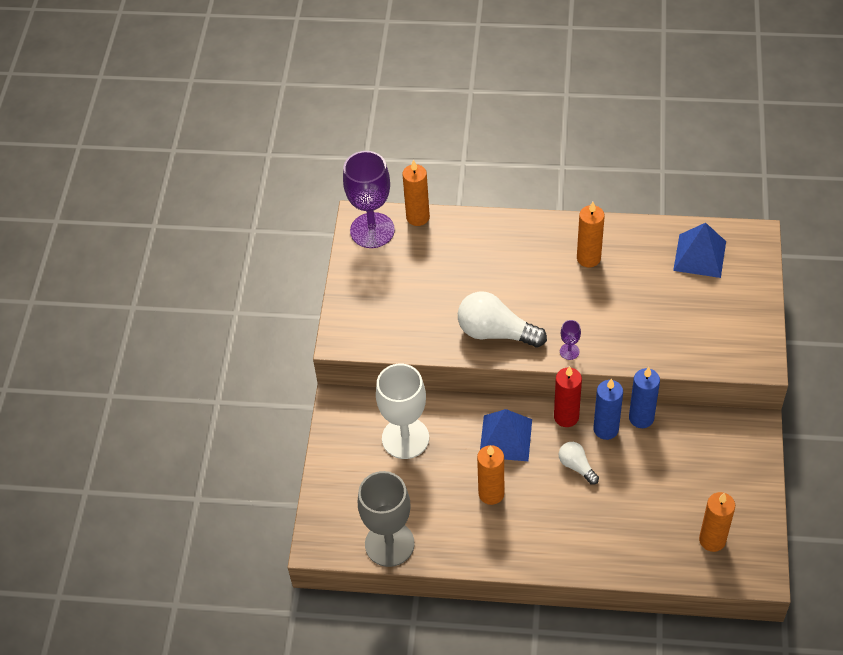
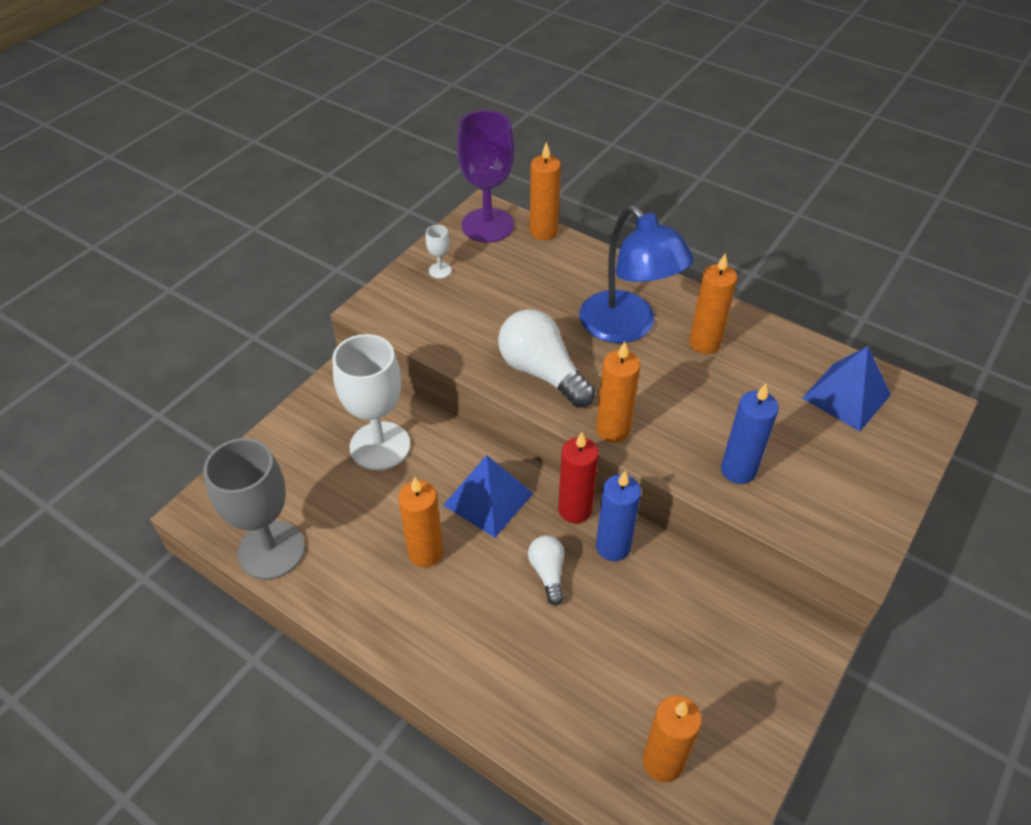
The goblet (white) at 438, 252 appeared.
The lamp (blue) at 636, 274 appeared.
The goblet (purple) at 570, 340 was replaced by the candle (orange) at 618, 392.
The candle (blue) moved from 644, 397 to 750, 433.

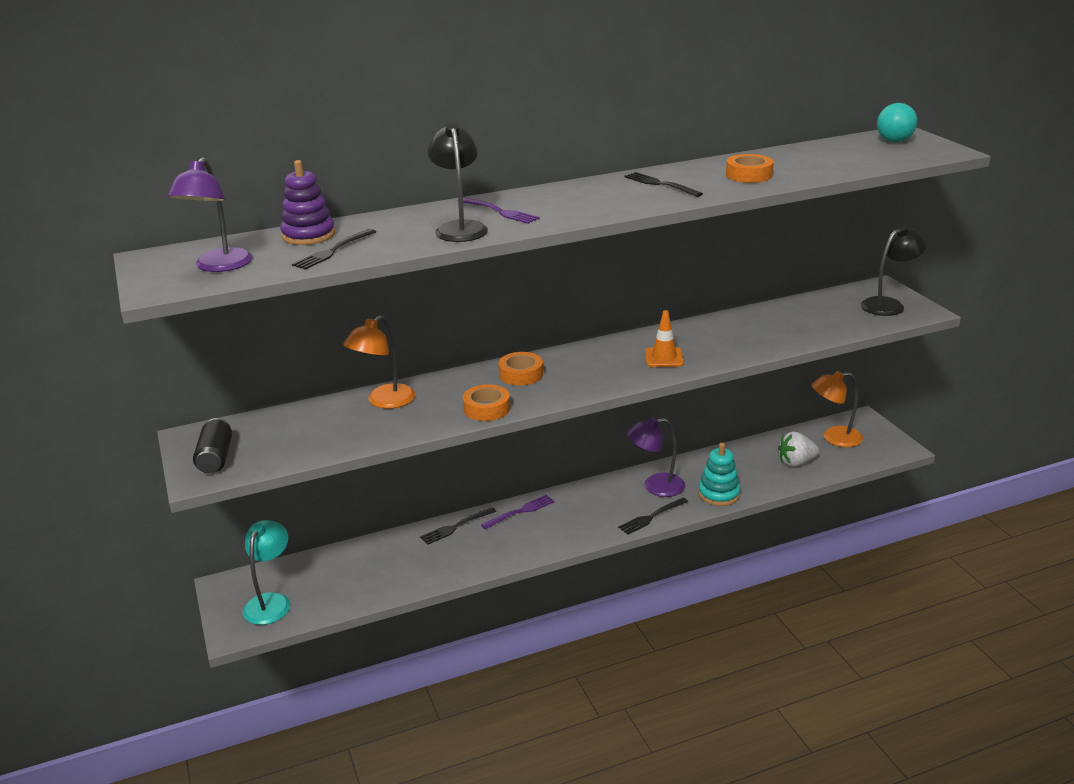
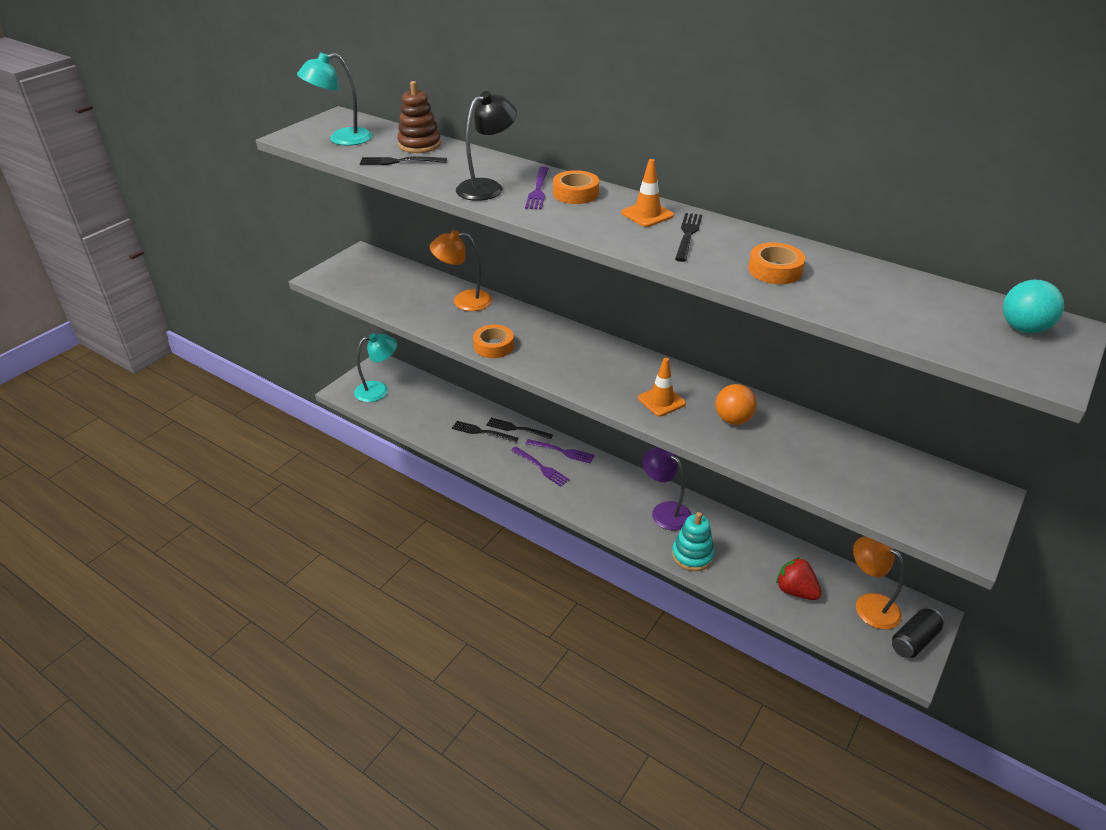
The lamp (purple) at 210, 214 became the lamp (turquoise) at 334, 99.
The stacking toy (purple) at 307, 202 became the stacking toy (brown) at 419, 117.
The fork (black) moved from 653, 516 to 485, 431.
The fork (purple) at 540, 466 appeared.
The tape (orange) moved from 520, 368 to 576, 187.
The traffic cone (orange) at 647, 193 appeared.
The ball (orange) at 736, 404 appeared.
The strawberry (white) at 798, 449 became the strawberry (red) at 799, 578.
The can (black) moved from 212, 445 to 918, 632.
The lamp (black) at 894, 270 disappeared.

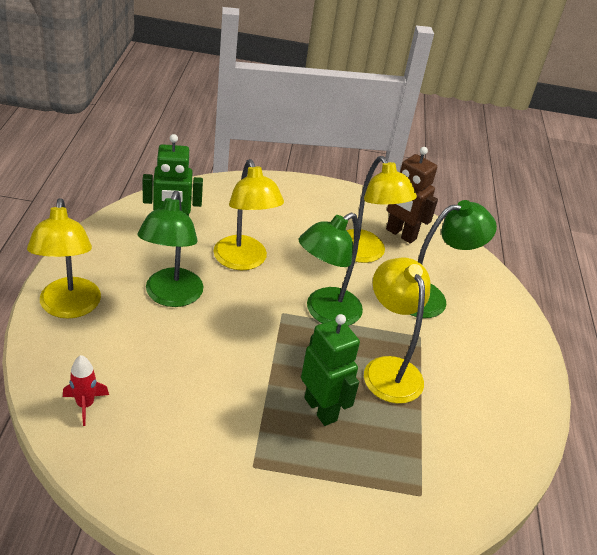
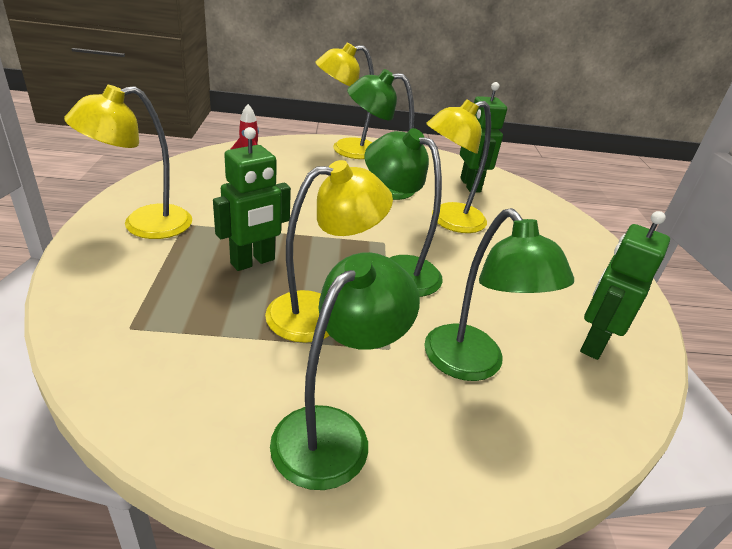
The lamp (yellow) moved from 381, 209 to 128, 162.
The lamp (green) at 345, 371 appeared.
The robot (brown) at 412, 195 became the robot (green) at 625, 285.

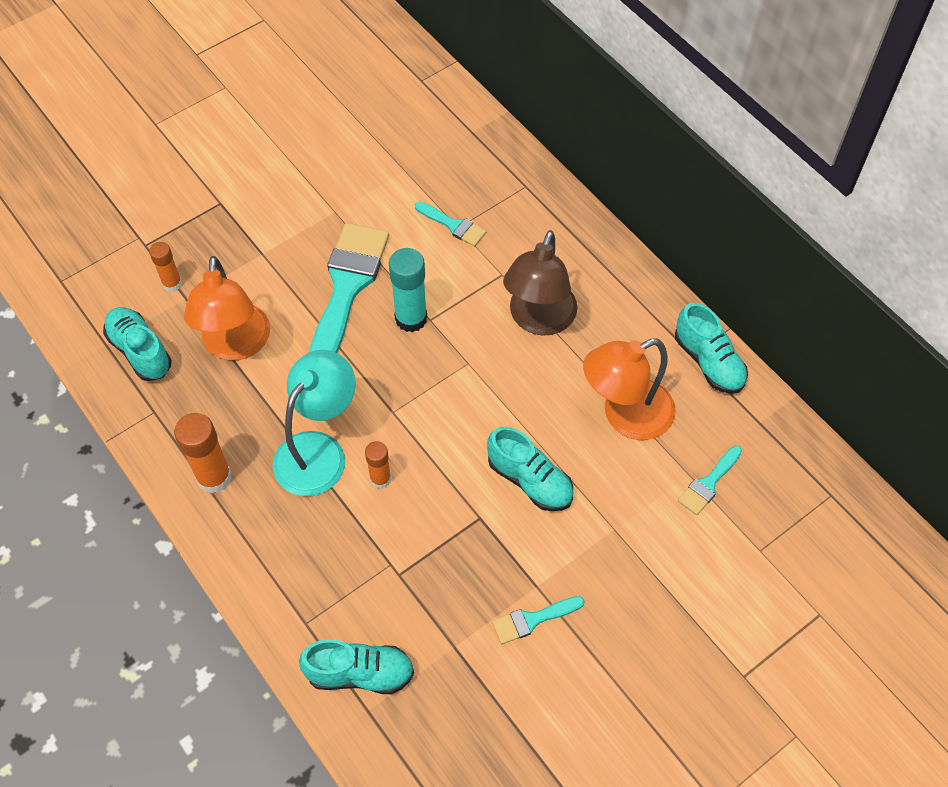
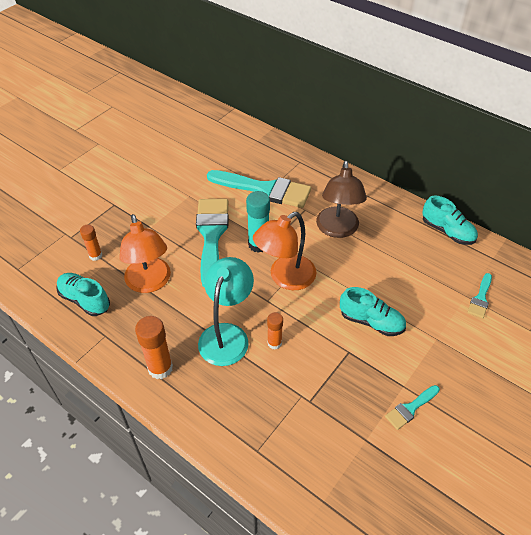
The brush (turquoise) at 450, 223 changed to 2.14 times the size.
The lamp (orange) moved from 629, 389 to 284, 251.
The shoe (turquoise) at 356, 666 disappeared.

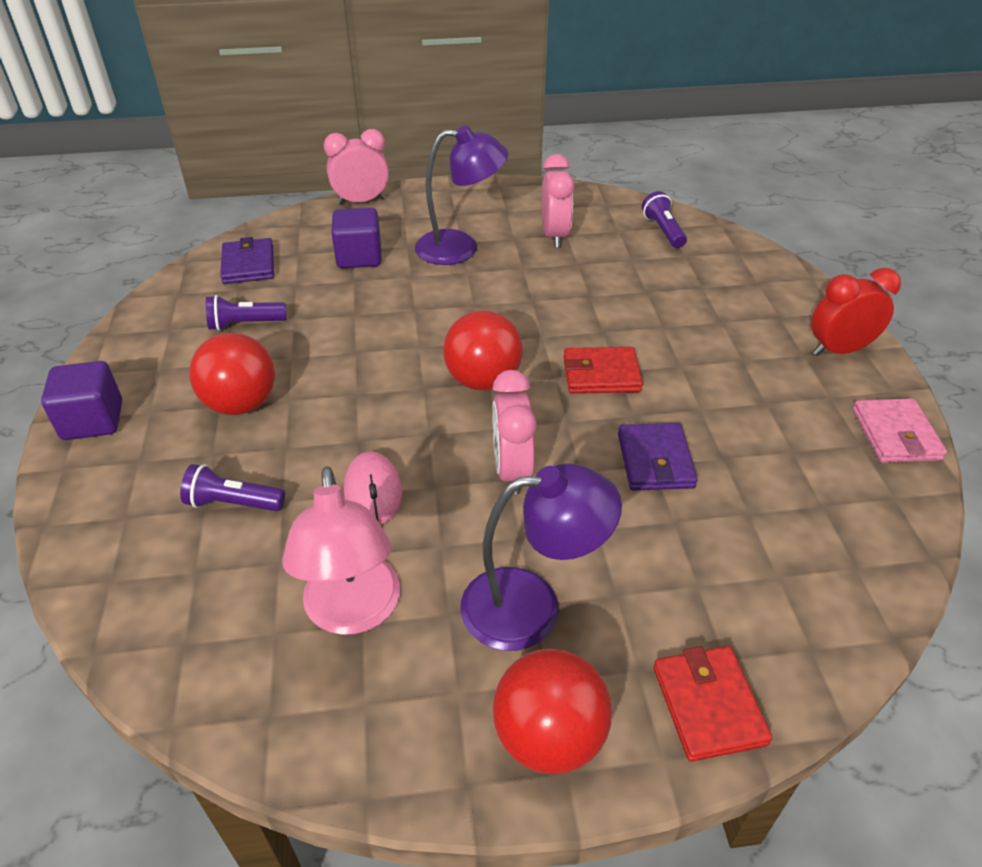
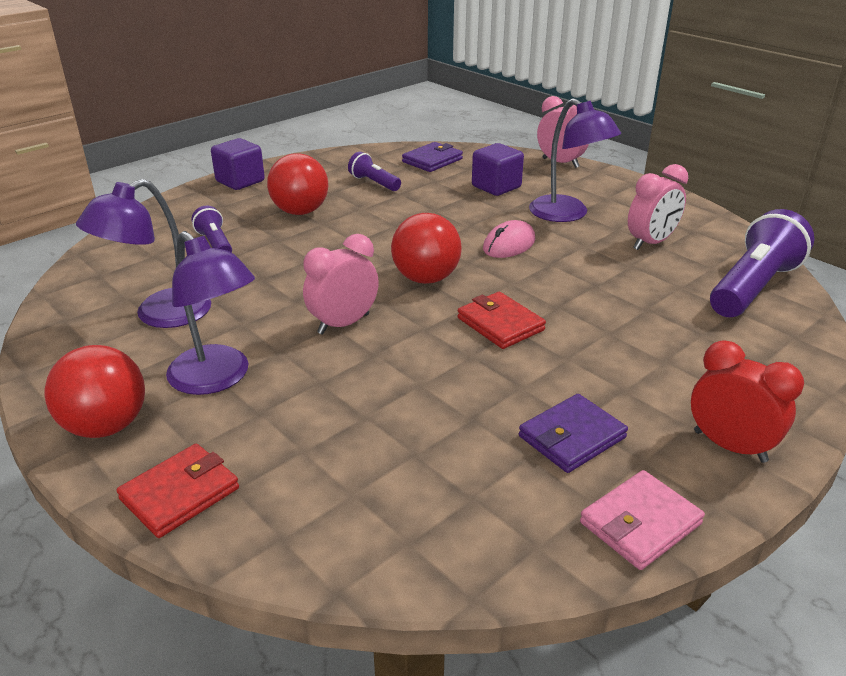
The lamp (pink) at 341, 550 became the lamp (purple) at 143, 253.
The mouse (pink) moved from 373, 488 to 509, 239.
The wallet (purple) moved from 658, 456 to 573, 433.
The flashlight (purple) at 664, 219 changed to 1.92 times the size.

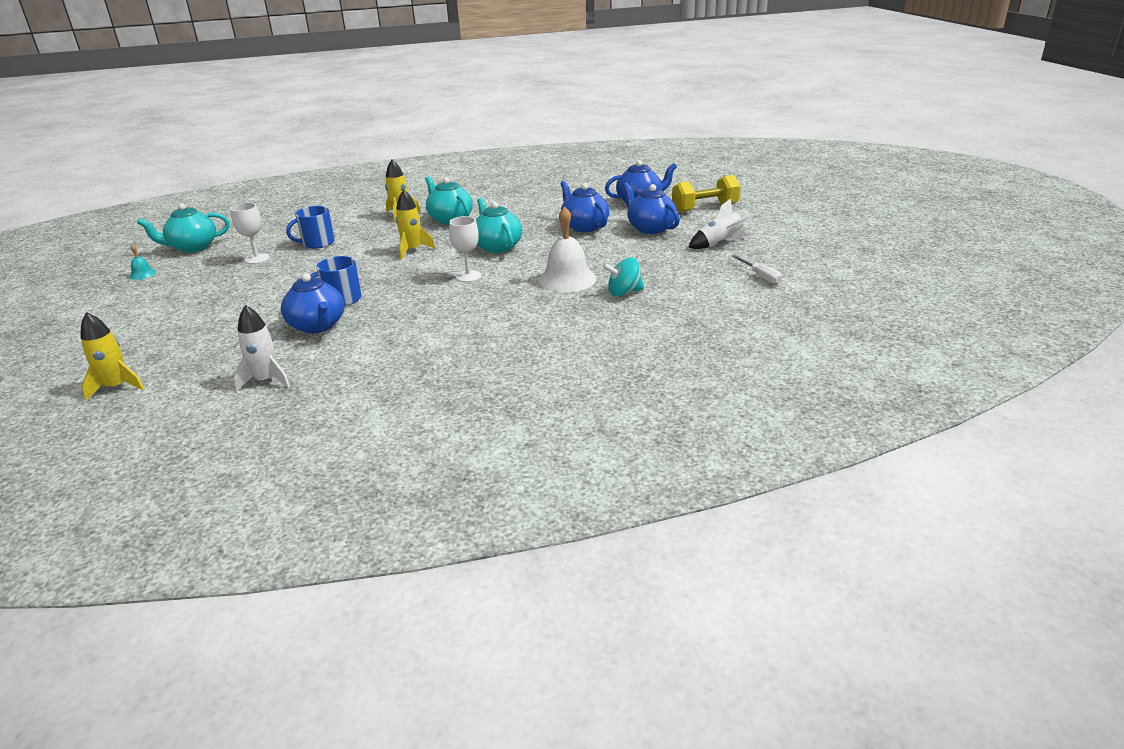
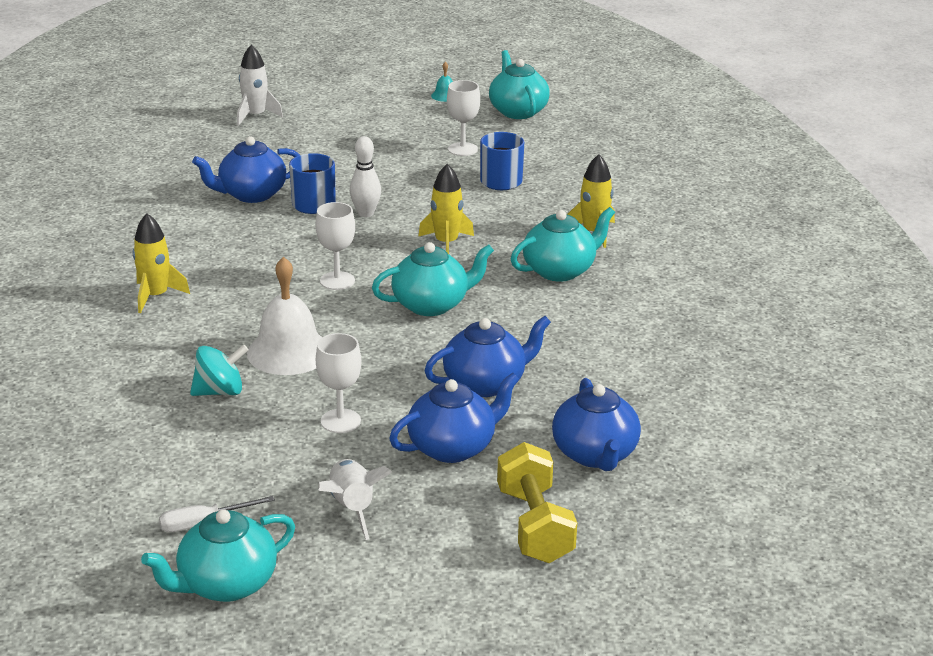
The rocket (yellow) moved from 112, 356 to 161, 263.
The teapot (turquoise) at 218, 555 appeared.
The spinning top (turquoise) at 623, 276 turned 75 degrees clockwise.
The rocket (white) moved from 262, 348 to 260, 85.
The goblet (white) at 338, 383 appeared.
The bowling pin (white) at 365, 176 appeared.

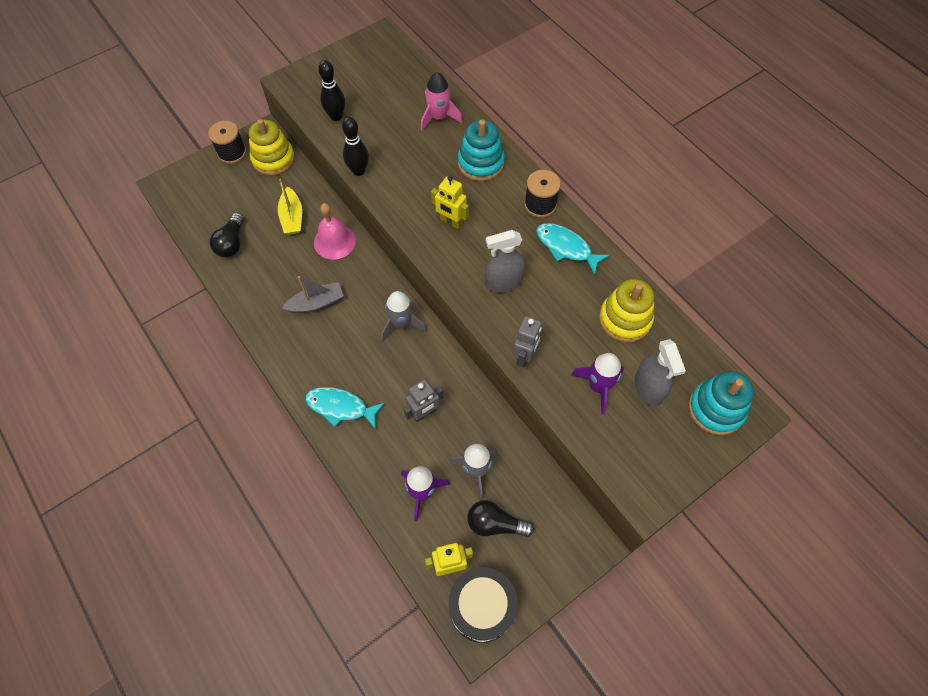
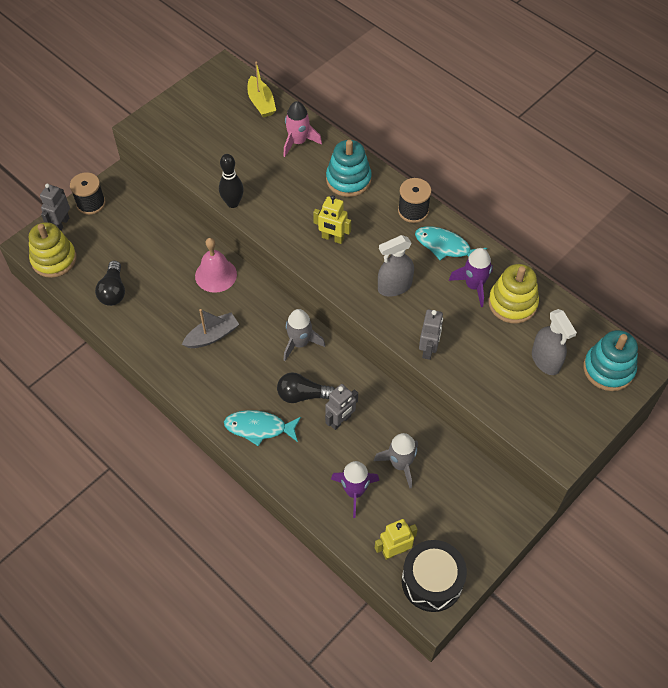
The stacking toy (yellow) moved from 272, 147 to 52, 250.
The robot (grey) at 55, 207 appeared.
The boat (yellow) moved from 290, 207 to 261, 90.
The light bulb (black) moved from 500, 518 to 306, 387.
The rocket (purple) moved from 597, 383 to 471, 277.
The bowling pin (black) at 331, 90 disappeared.

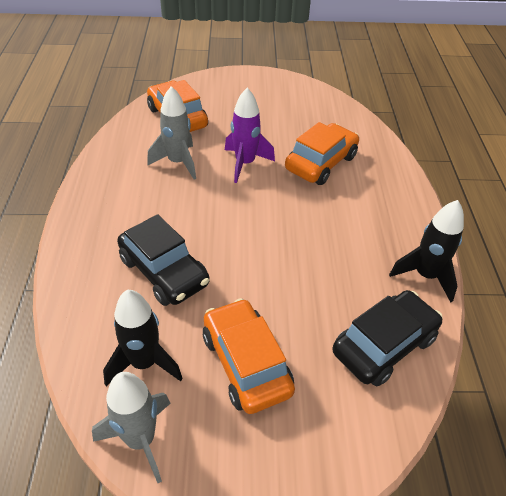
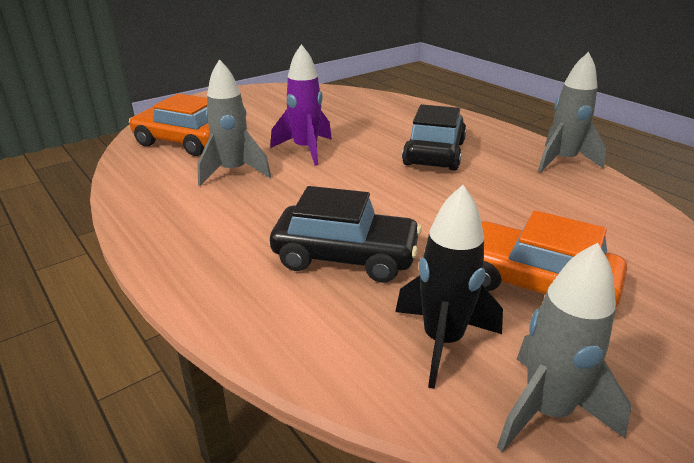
The car (black) moved from 387, 338 to 434, 137.
The rocket (black) at 426, 251 became the rocket (grey) at 572, 112.
The car (orange) at 322, 153 disappeared.

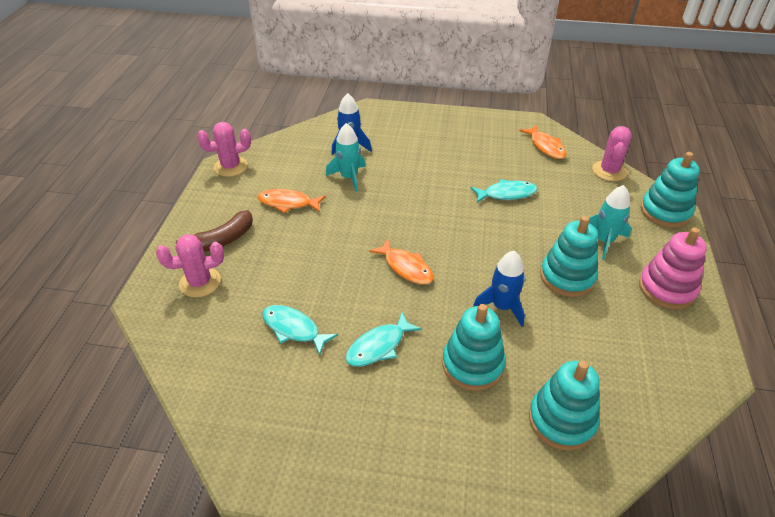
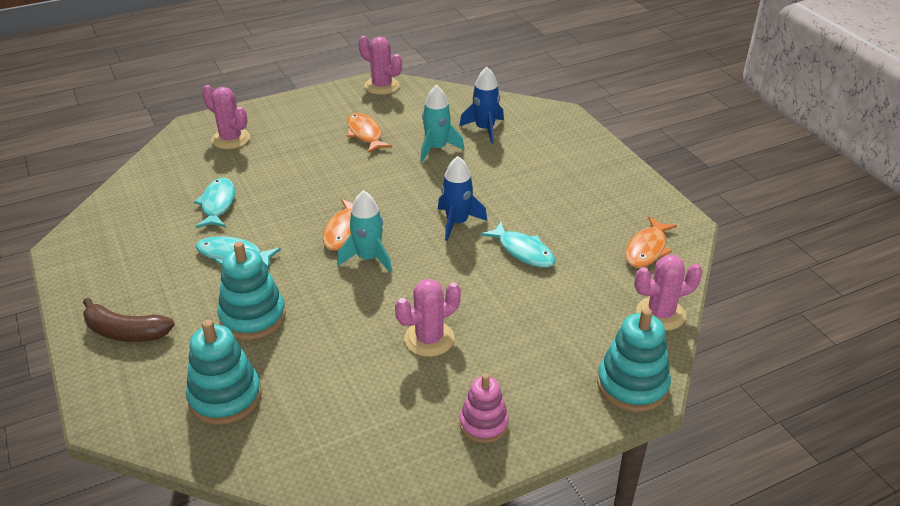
The banana (brown) moved from 214, 231 to 129, 320.
The rocket (turquoise) moved from 610, 222 to 364, 231.
The stacking toy (turquoise) at 569, 256 was replaced by the cactus (pink) at 428, 318.
The rocket (blue) moved from 499, 289 to 462, 198.
The stacking toy (pink) at 673, 268 changed to 0.66 times the size.

